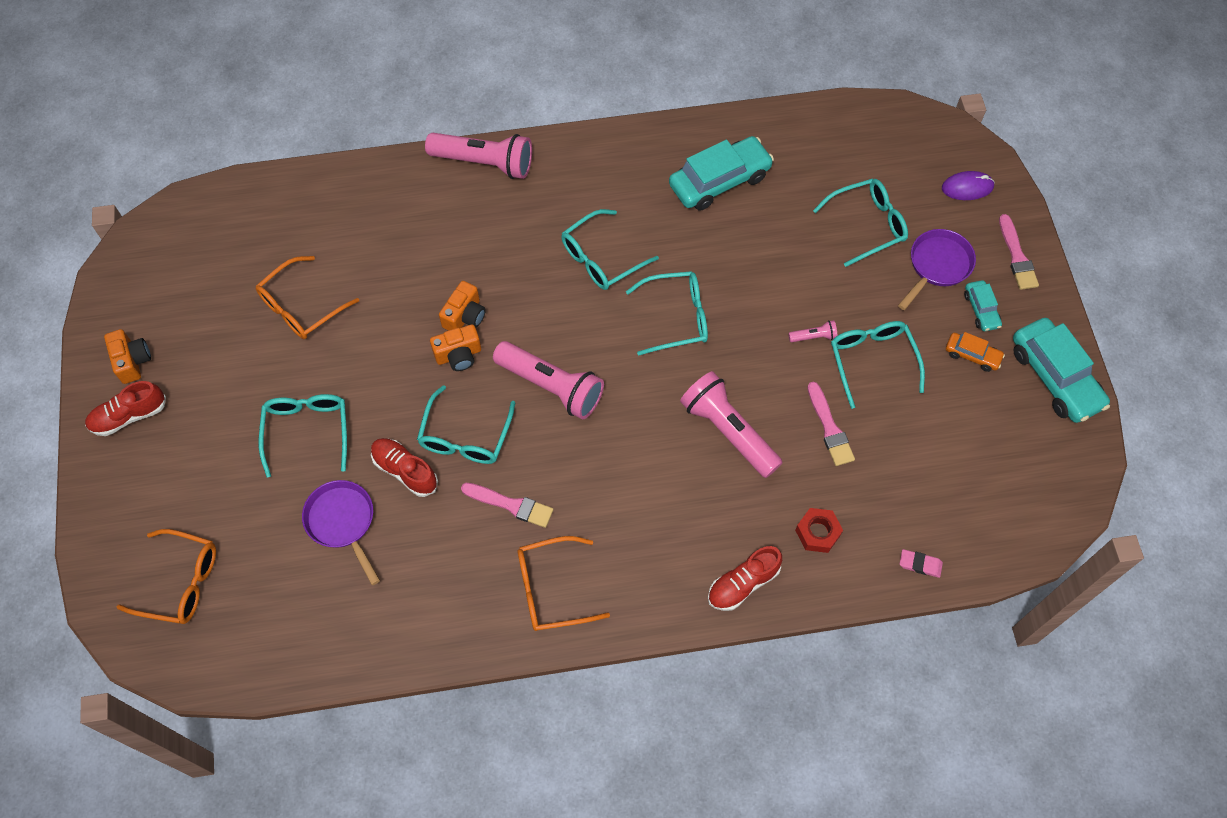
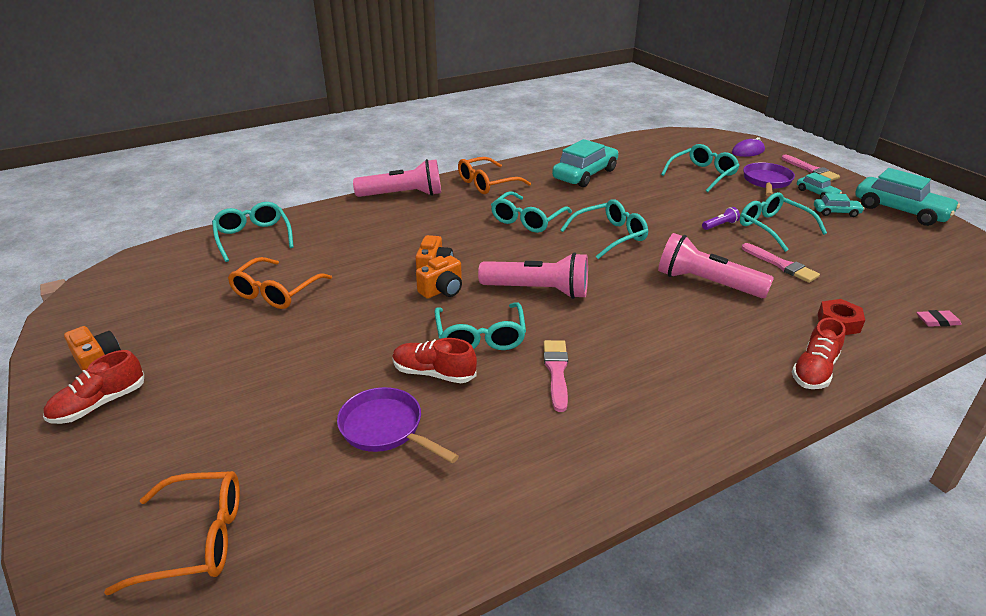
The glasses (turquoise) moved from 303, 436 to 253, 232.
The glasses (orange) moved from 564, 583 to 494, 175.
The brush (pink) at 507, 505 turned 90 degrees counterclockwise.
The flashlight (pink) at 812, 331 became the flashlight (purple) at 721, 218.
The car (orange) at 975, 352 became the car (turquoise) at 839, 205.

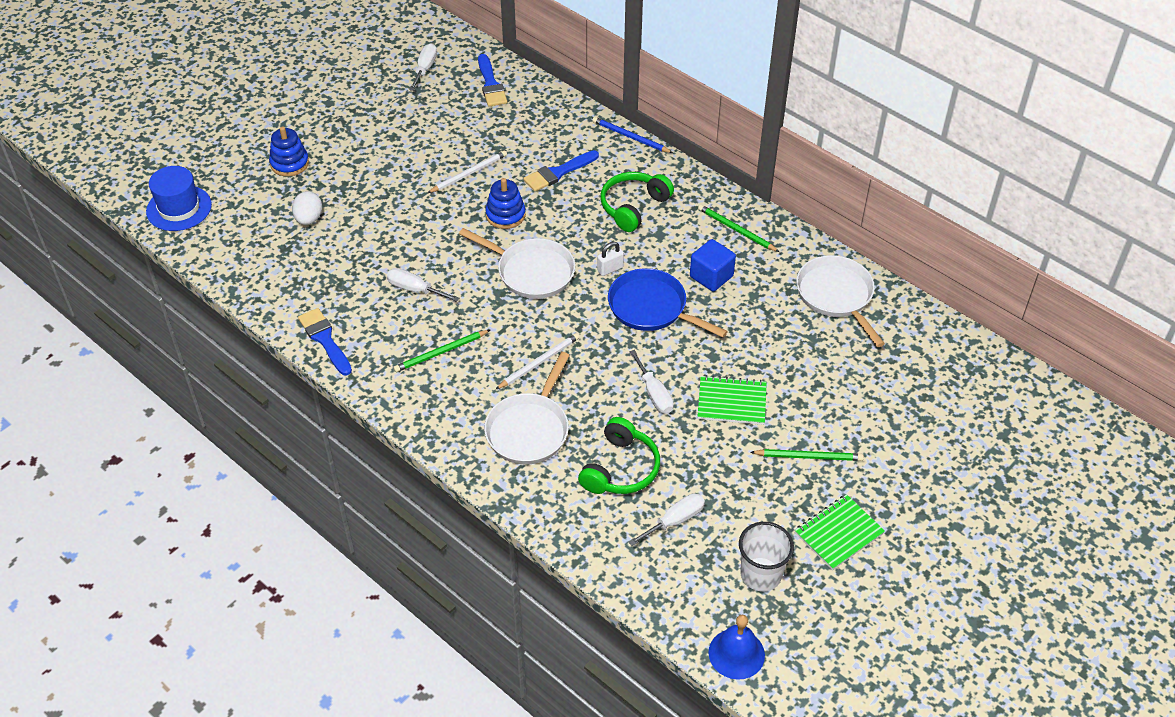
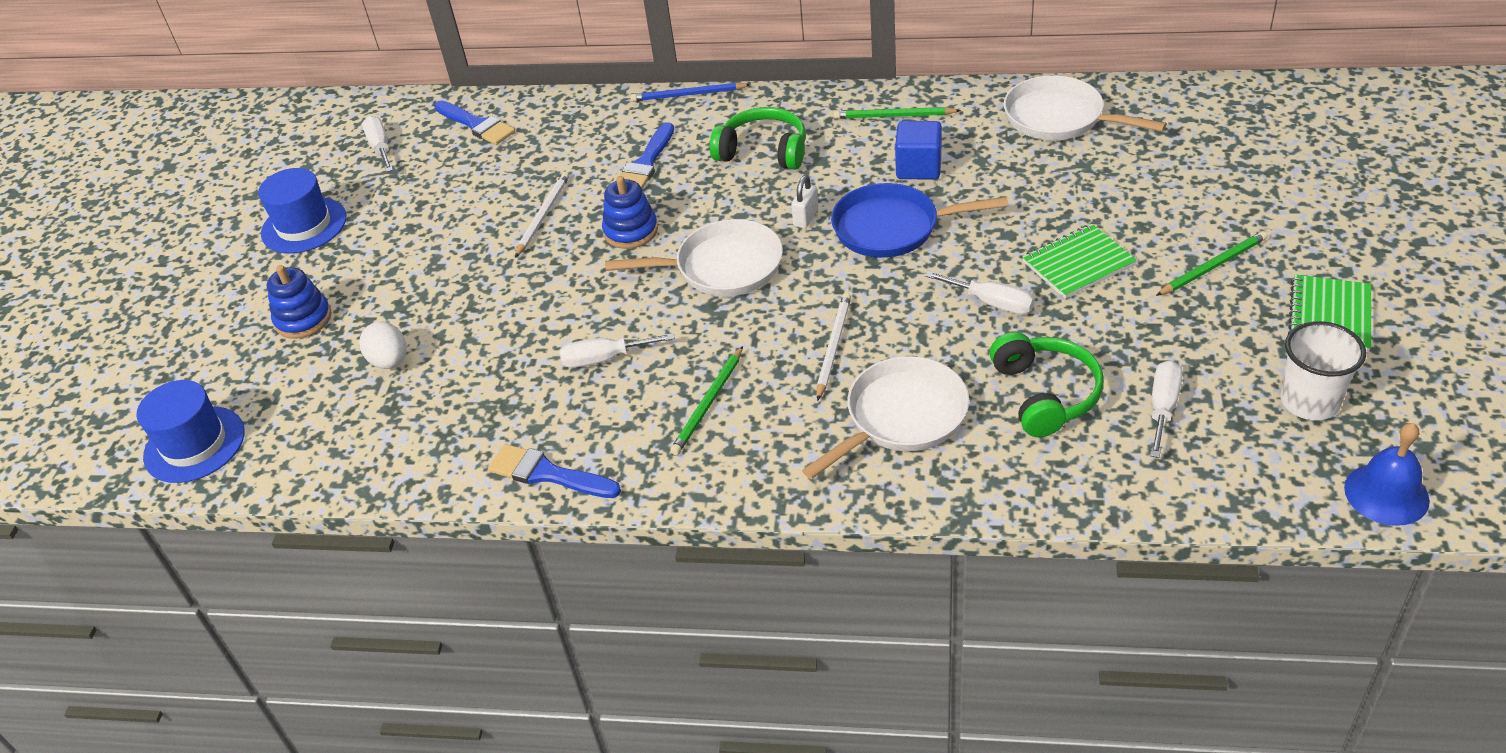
The hat (blue) at 302, 210 appeared.
The headphones (green) at 637, 202 turned 105 degrees clockwise.
The pan (white) at 527, 408 turned 120 degrees counterclockwise.

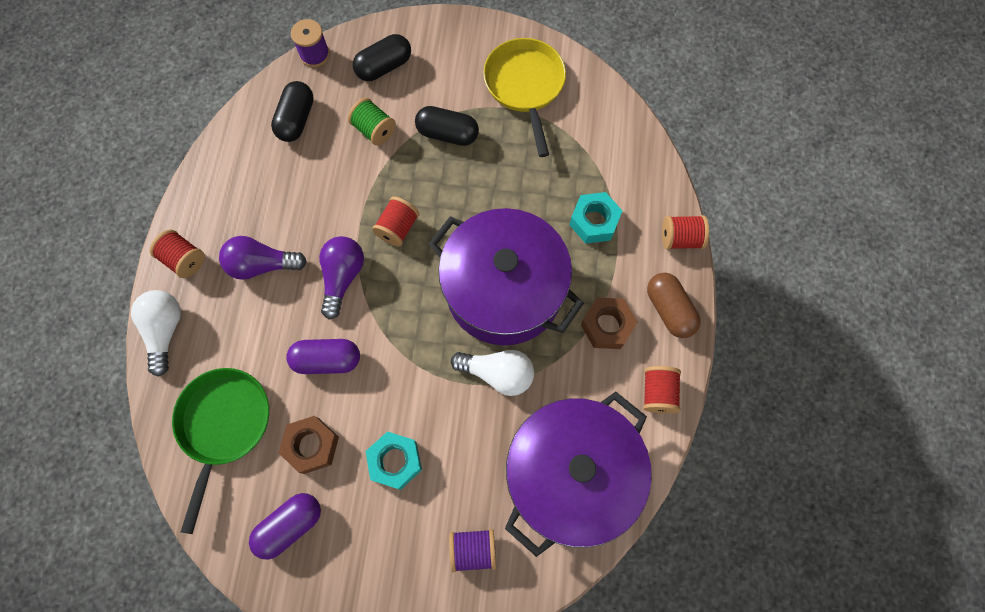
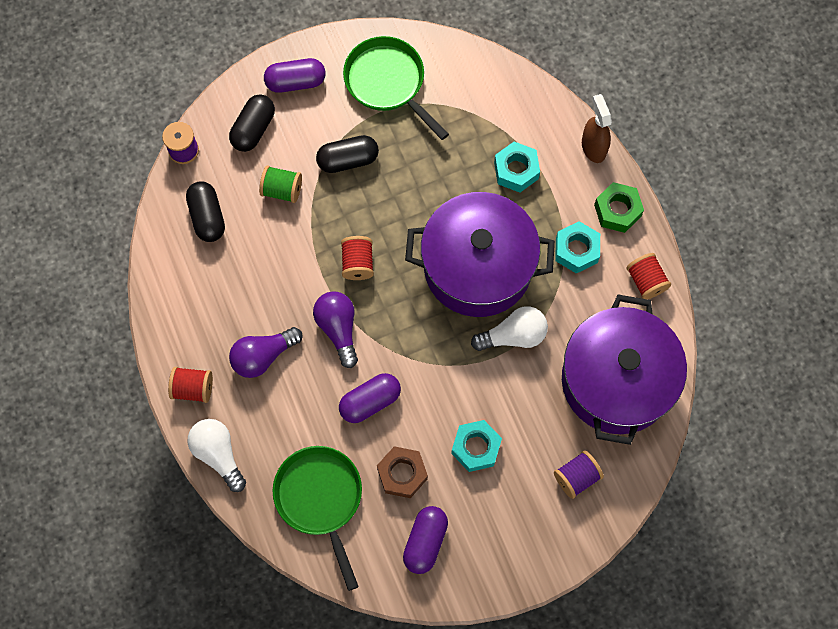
The capsule (purple) at 295, 75 appeared.
The pan (yellow) at 524, 97 became the pan (green) at 396, 88.
The nut (brown) at 609, 323 became the nut (turquoise) at 577, 247.
The spool (red) at 685, 232 was replaced by the spray bottle (brown) at 597, 128.
The capsule (brown) at 674, 305 was replaced by the nut (green) at 619, 207.

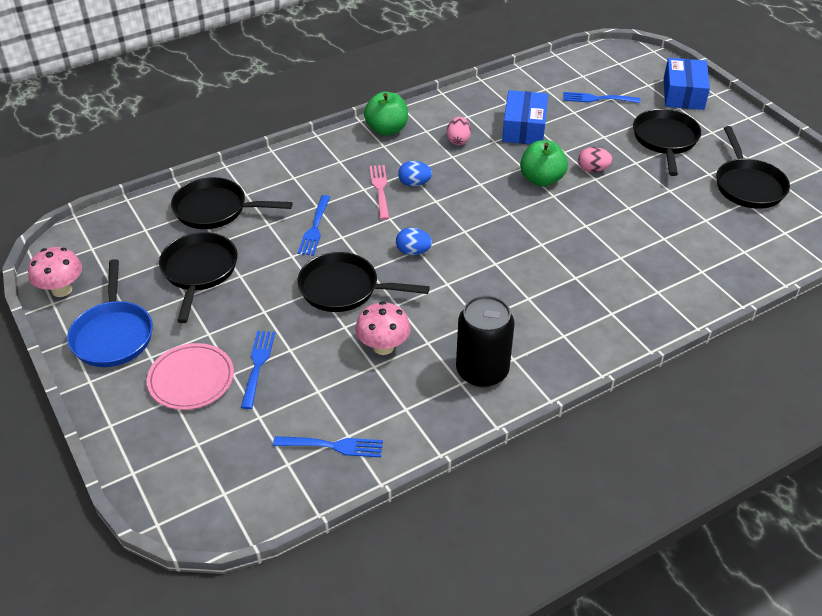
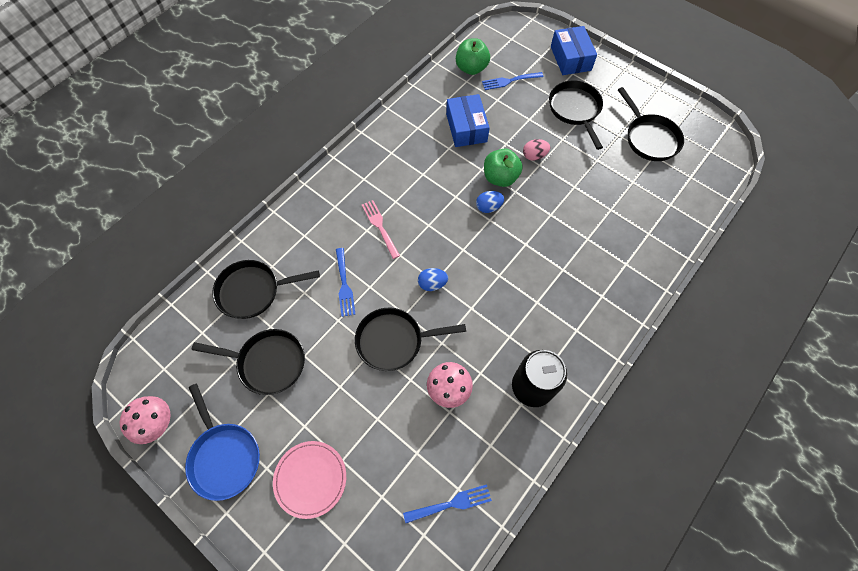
The pan (black) at 198, 277 turned 120 degrees clockwise.
The apple (green) moved from 386, 114 to 473, 56.
The egg (blue) moved from 415, 173 to 490, 202.
The fork (blue) at 258, 370 disappeared.
The egg (pink) at 459, 131 disappeared.

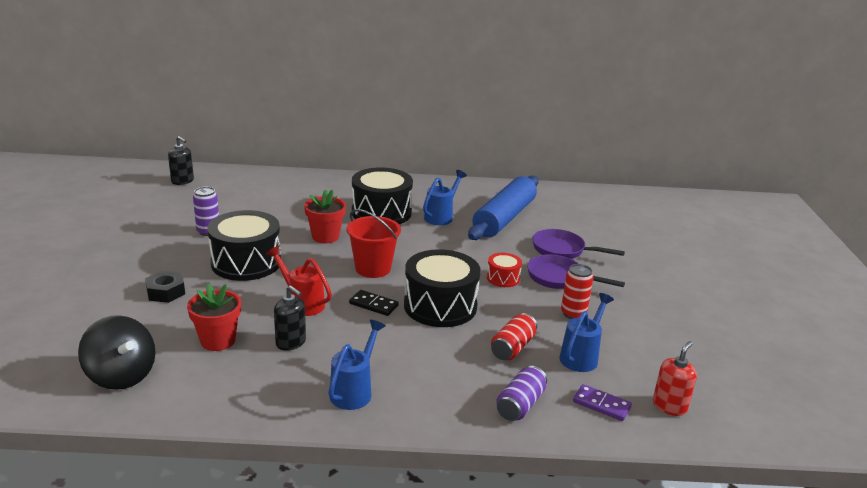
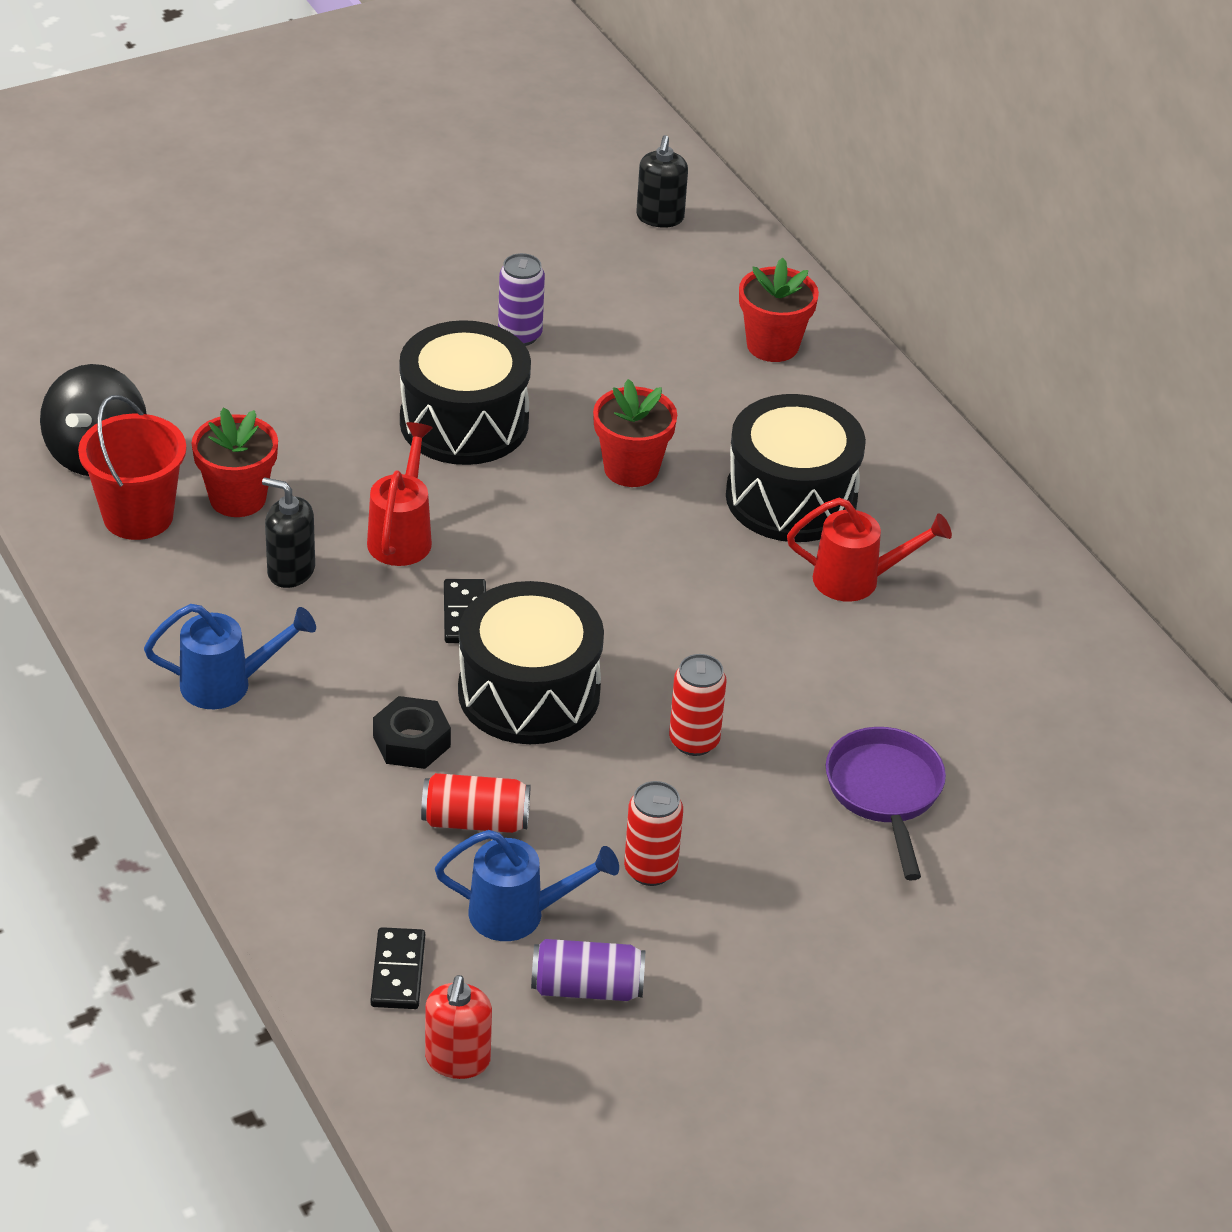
The bucket (red) moved from 374, 243 to 132, 467.
The soap dispenser (black) at 290, 318 turned 105 degrees clockwise.
The domino (purple) at 602, 402 became the domino (black) at 398, 968.
The nut (black) moved from 165, 287 to 412, 732.
The soap dispenser (red) at 675, 378 turned 90 degrees clockwise.
The can (purple) moved from 521, 393 to 588, 970.
The drum (red) at 504, 270 was replaced by the can (red) at 698, 705.
The flower pot (red) at 779, 310 appeared.
The watering can (blue) at 445, 197 became the watering can (red) at 869, 550.
The rolling pin (blue) at 503, 208 disappeared.
The pan (purple) at 576, 271 disappeared.

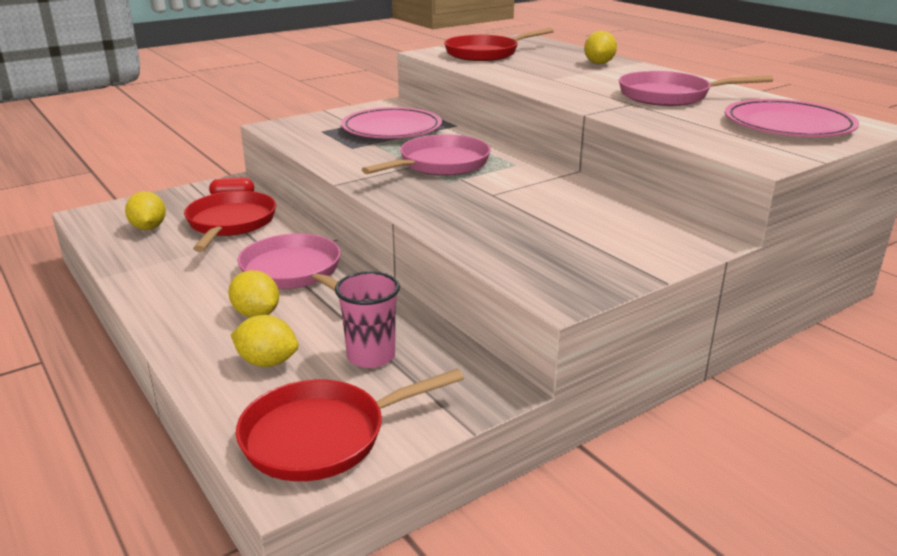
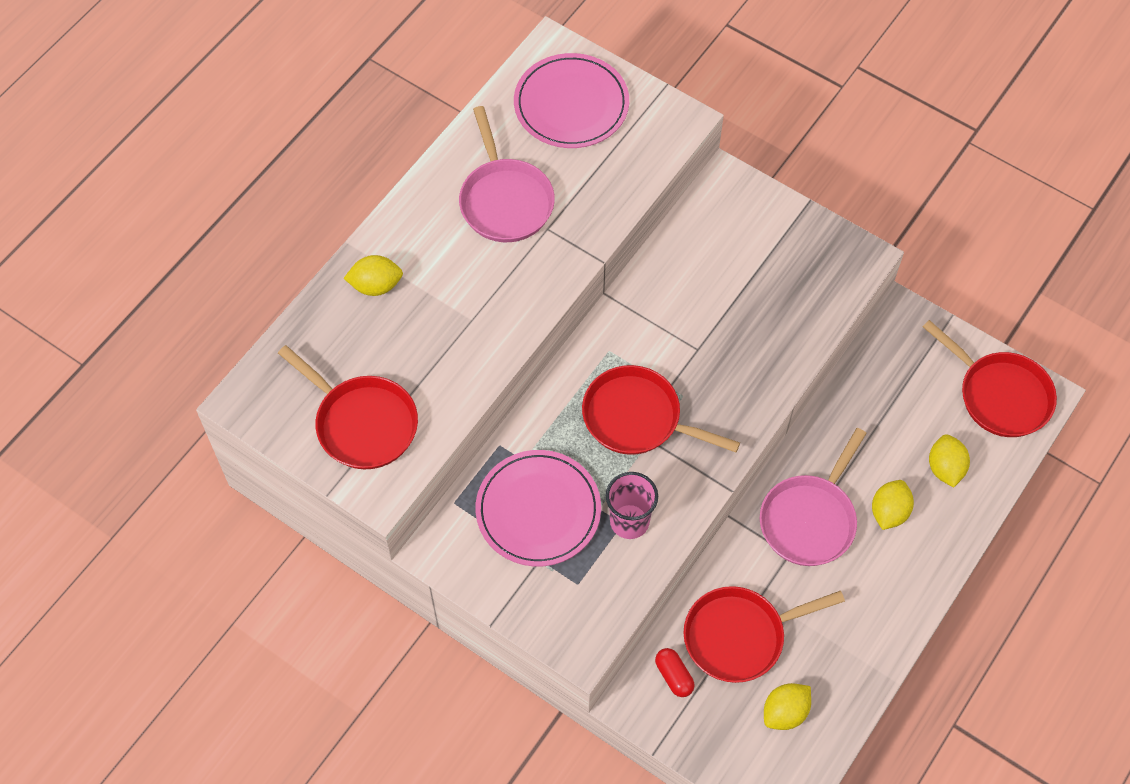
The pan (pink) at 426, 154 became the pan (red) at 661, 410.
The cup (pink) moved from 367, 319 to 632, 505.

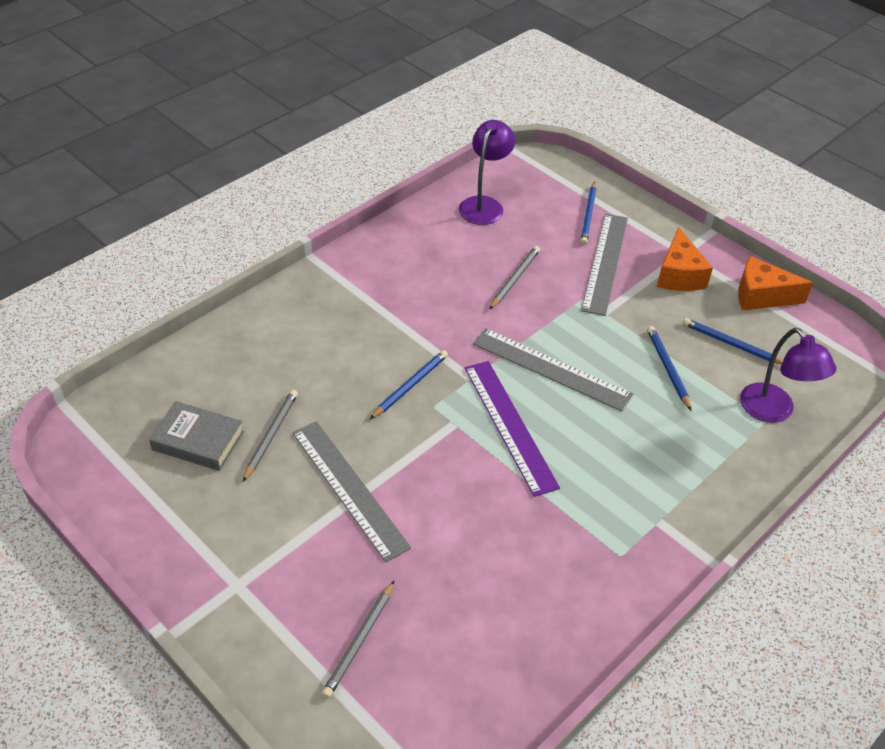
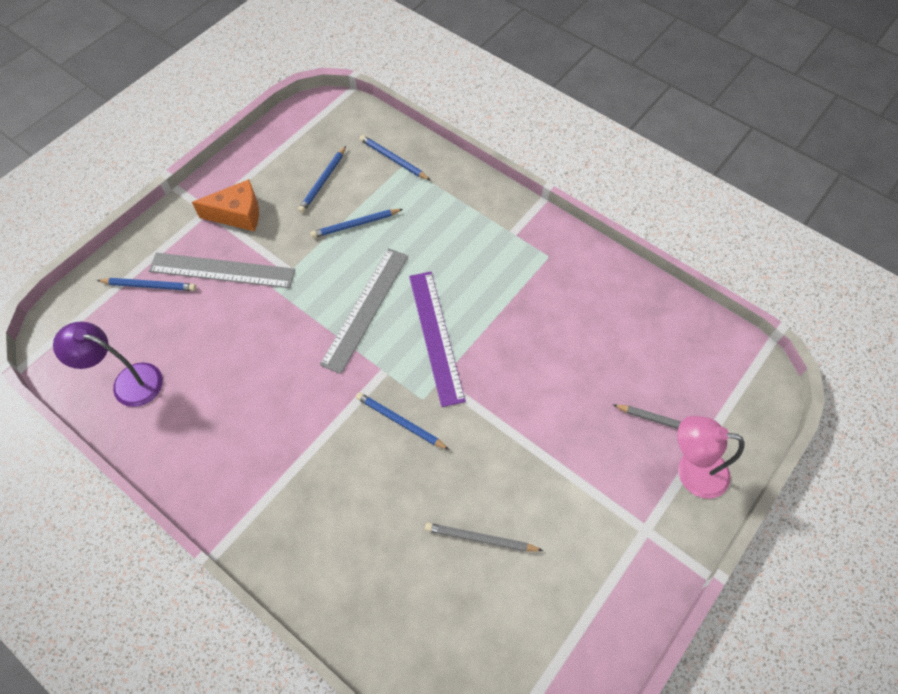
The lamp (purple) at 788, 375 was replaced by the pencil (blue) at 395, 157.
The ruler (purple) at 512, 429 turned 75 degrees counterclockwise.
The lamp (pink) at 710, 457 appeared.
The book (grey) at 196, 436 disappeared.
The ruler (grey) at 351, 491 disappeared.
The pencil (grey) at 514, 278 disappeared.
The cheese (orange) at 775, 283 disappeared.

